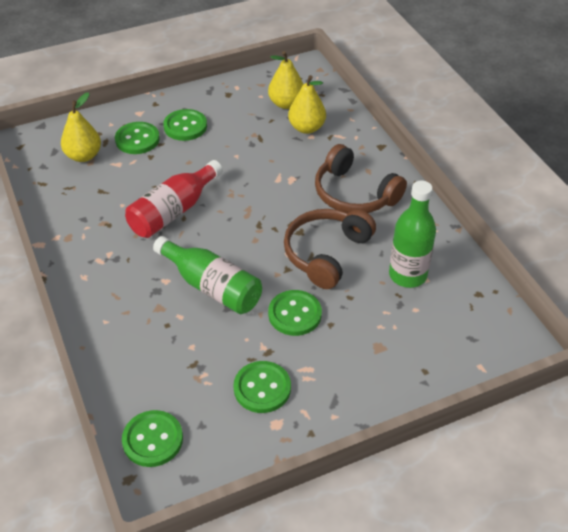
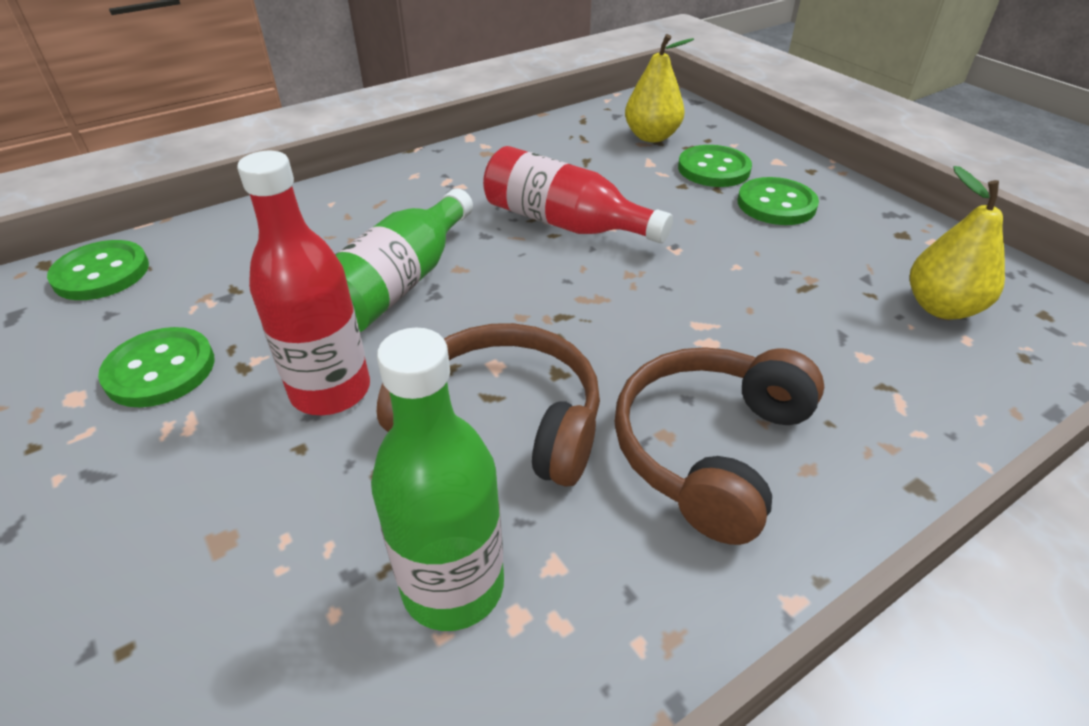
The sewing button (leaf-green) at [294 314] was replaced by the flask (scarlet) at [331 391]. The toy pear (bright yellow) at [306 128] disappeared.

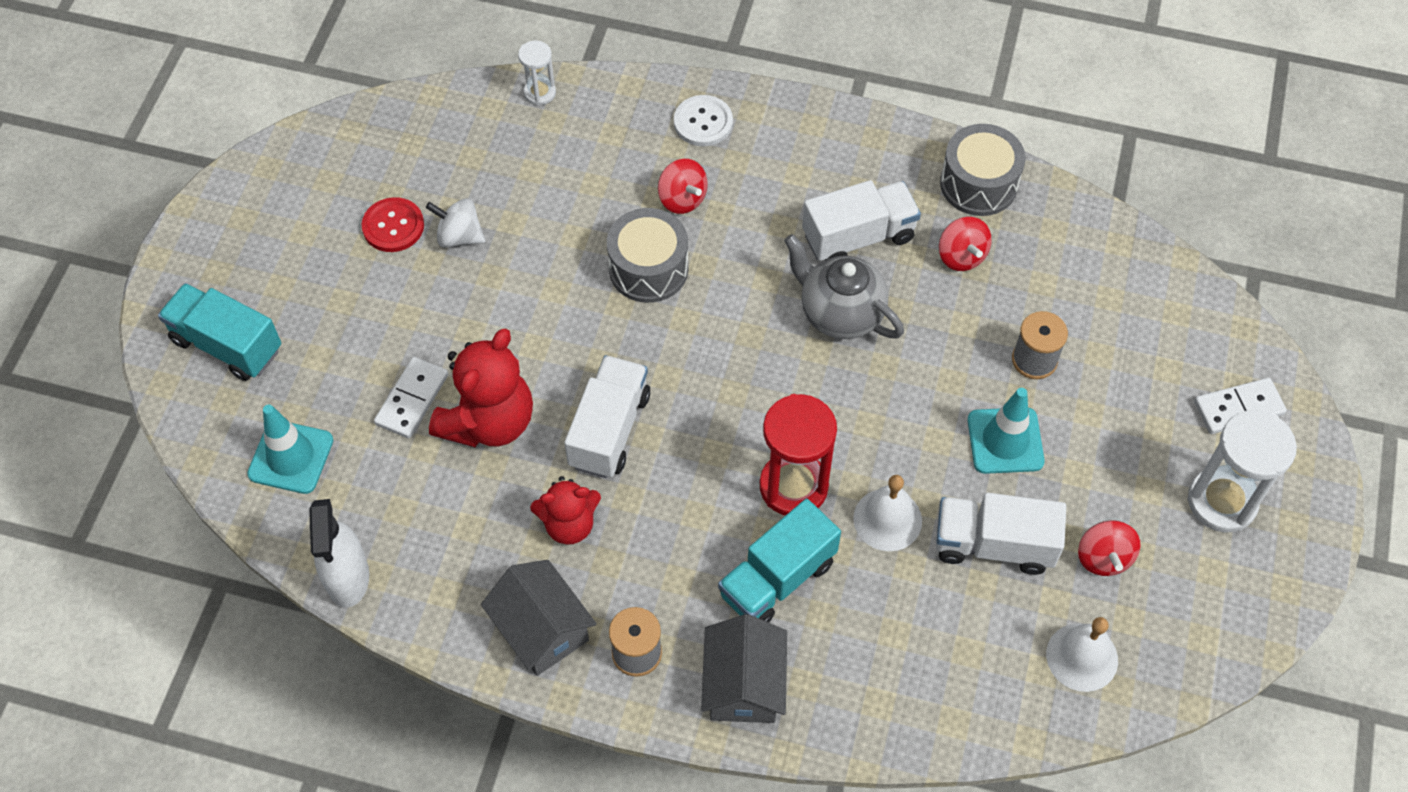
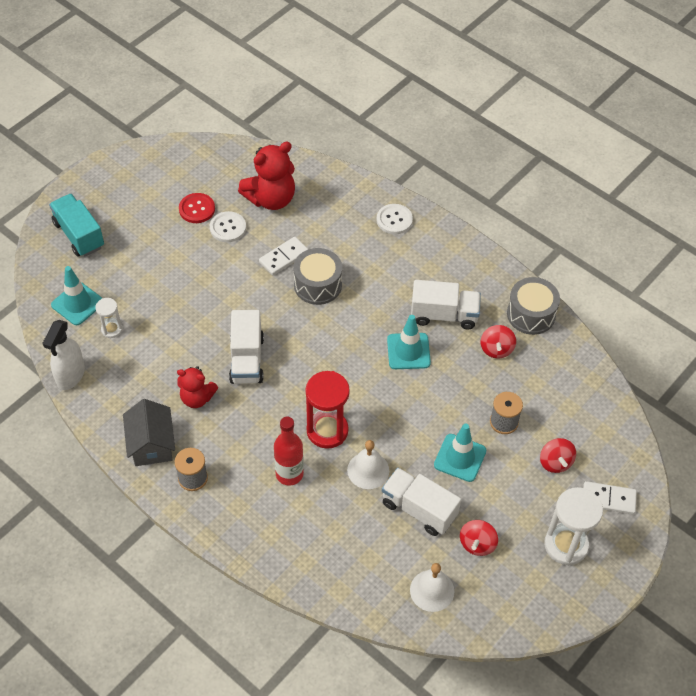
The hourglass (white) moved from [540 93] to [112 329]. The spinning top (white) at [459 236] was replaced by the sewing button (white) at [228 228]. The toy truck (white) at [609 430] turned 135 degrees clockwise. The teddy (scarlet) moved from [489 421] to [271 199]. The domino (white) moved from [412 399] to [284 257]. The toy truck (turquoise) at [777 578] was replaced by the flask (scarlet) at [289 474]. The china teapot (ash-grey) at [840 313] was replaced by the safety cone (turquoise) at [408 351]. The spinning top (scarlet) moved from [682 199] to [555 462]. The cottage (ash-grey) at [744 685] disappeared.

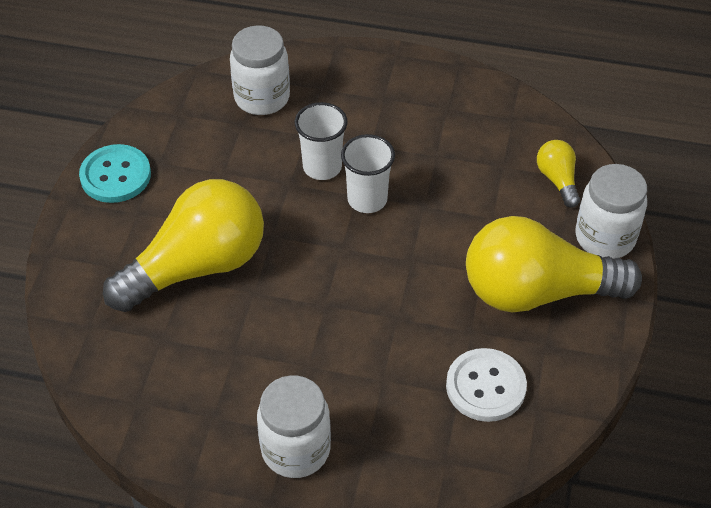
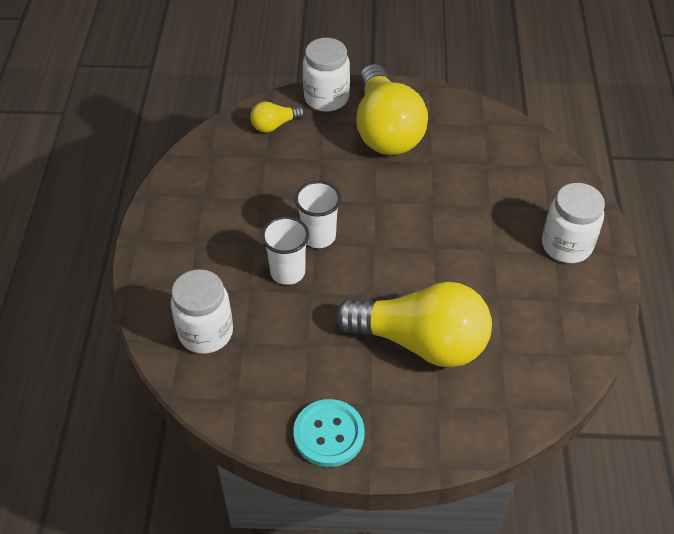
The light bulb (bright yellow) at [197 267] turned 150 degrees clockwise. The sewing button (white) at [485 386] disappeared.

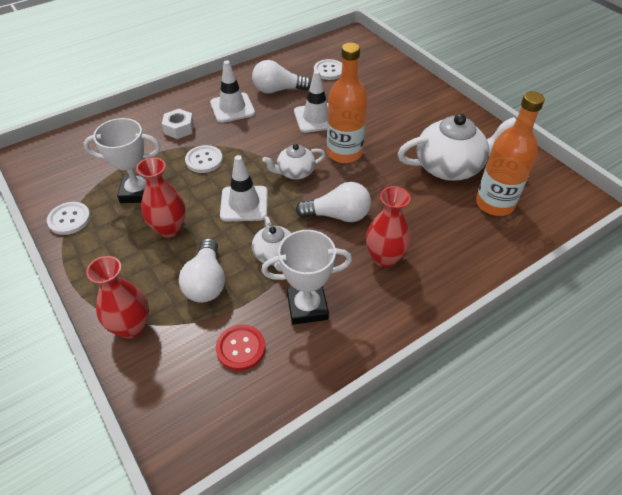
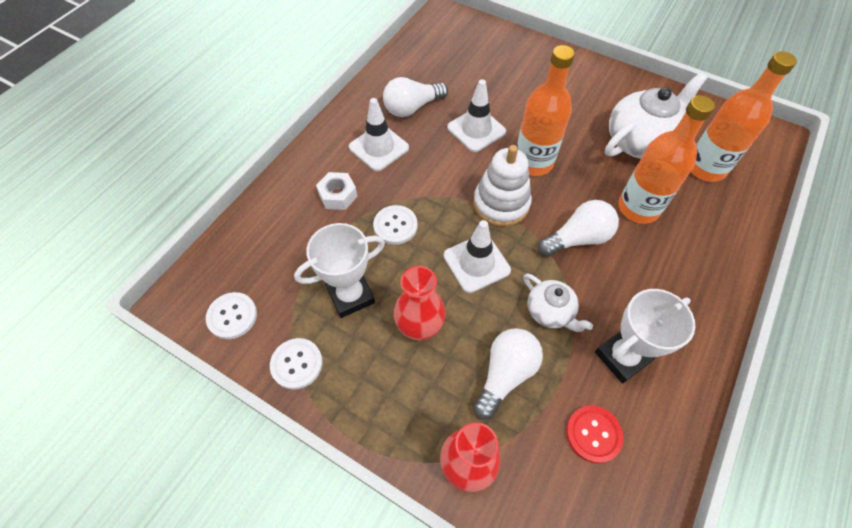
The sewing button (white) moved from [329 71] to [232 316]. The china teapot (white) at [295 172] was replaced by the stacking toy (white) at [501 204]. The light bulb (white) at [206 282] turned 120 degrees counterclockwise. The flask (orange-coloured) at [638 208] appeared. The vase (scarlet) at [384 258] disappeared.

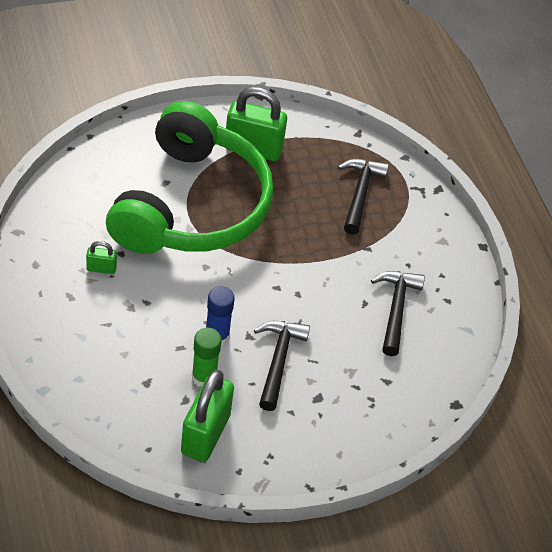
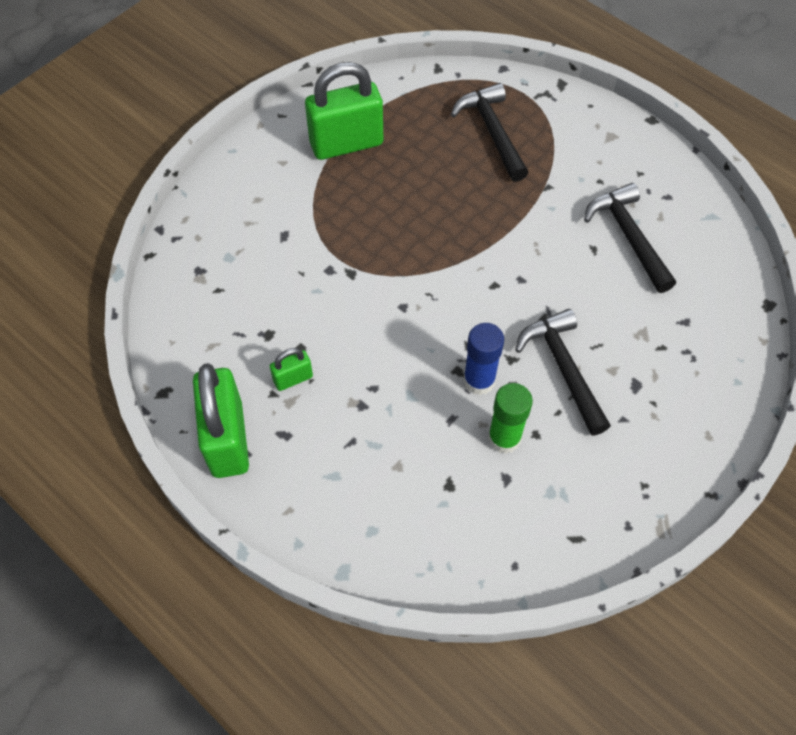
The padlock (leaf-green) moved from [205 434] to [227 439]. The over-ear headphones (leaf-green) at [191 205] disappeared.

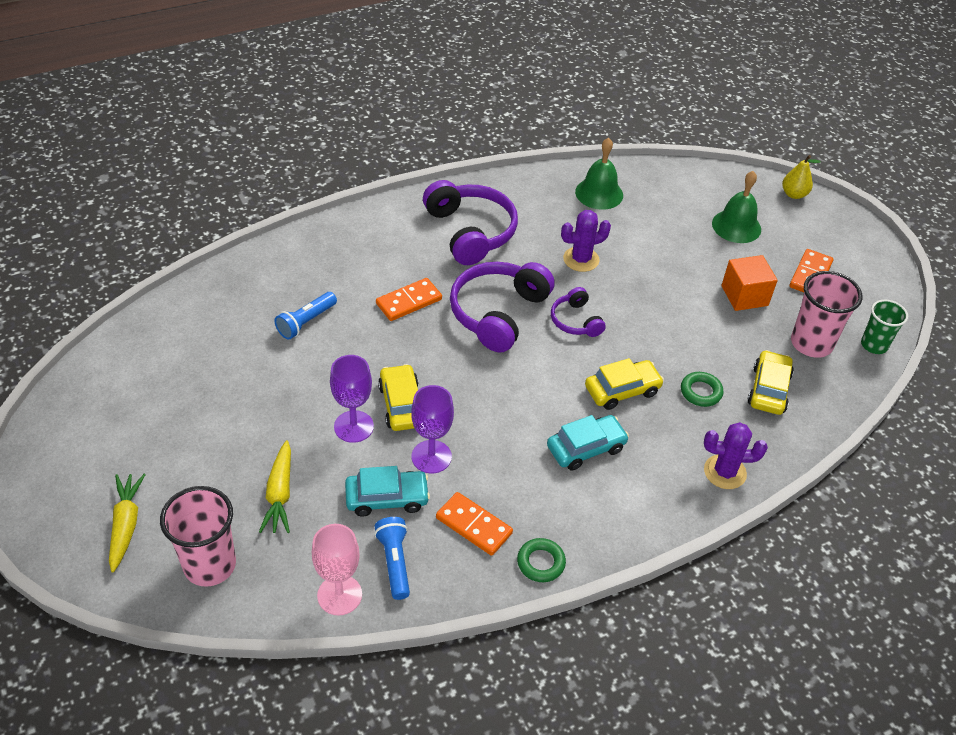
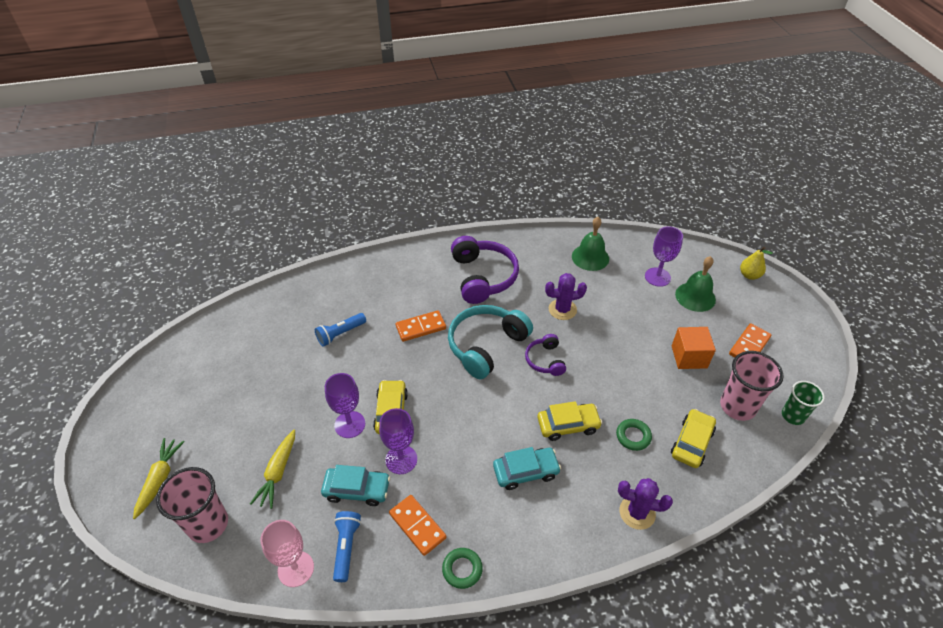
The over-ear headphones (purple) at [498 313] became the over-ear headphones (turquoise) at [486 345]. The wine glass (purple) at [657 277] appeared.

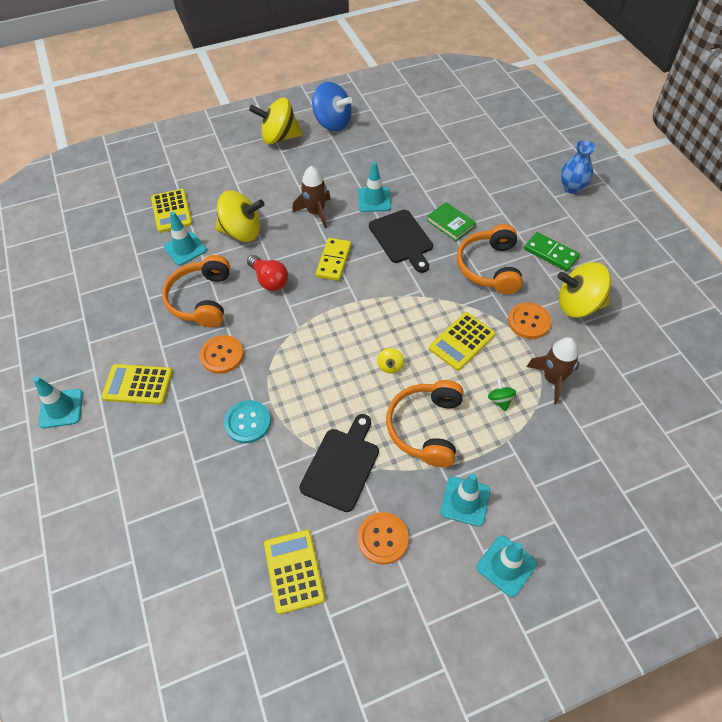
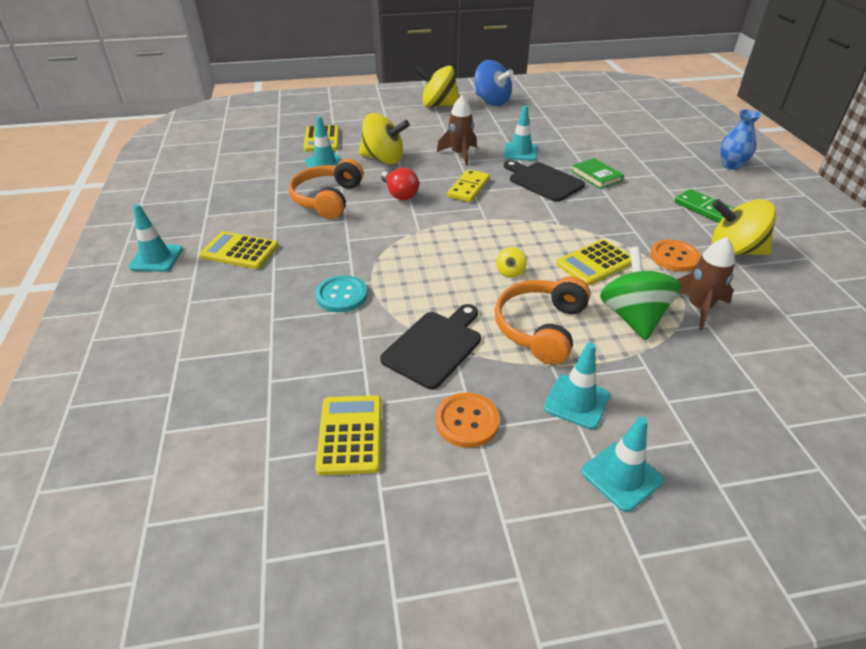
The chopping board (black) at [402 239] turned 150 degrees clockwise. The spinning top (leaf-green) at [500 400] changed to 2.29 times the size. The sewing button (orange-coloured) at [222 355] disappeared. The over-ear headphones (orange-coloured) at [490 267] disappeared.

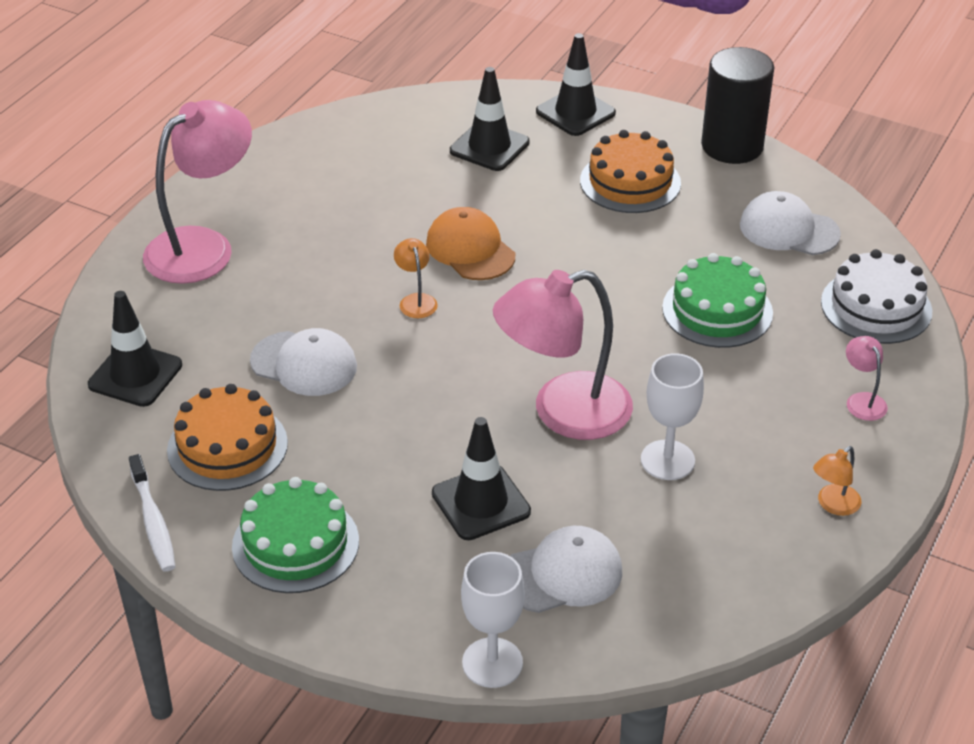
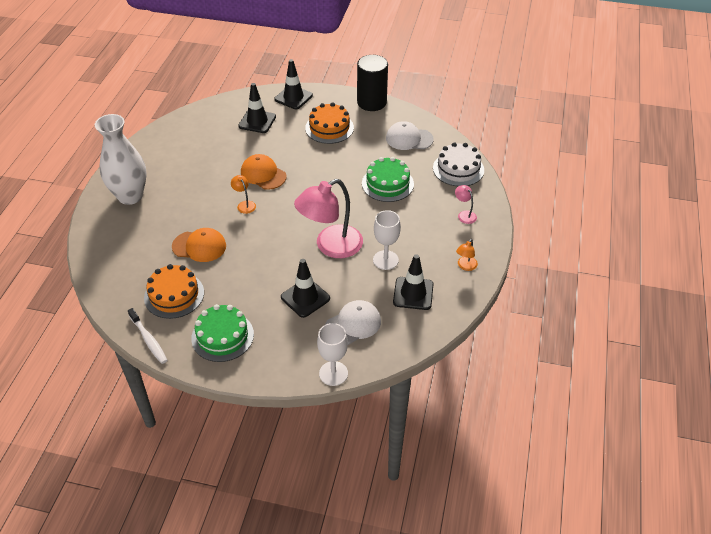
The desk lamp (rose-pink) at [203 246] was replaced by the vase (white) at [130 196]. The cap (white) at [304 364] became the cap (orange-coloured) at [199 246]. The safety cone (black) moved from [135 375] to [413 293].

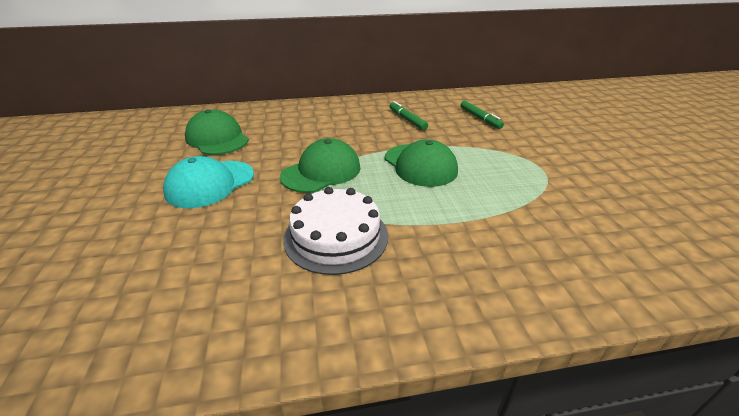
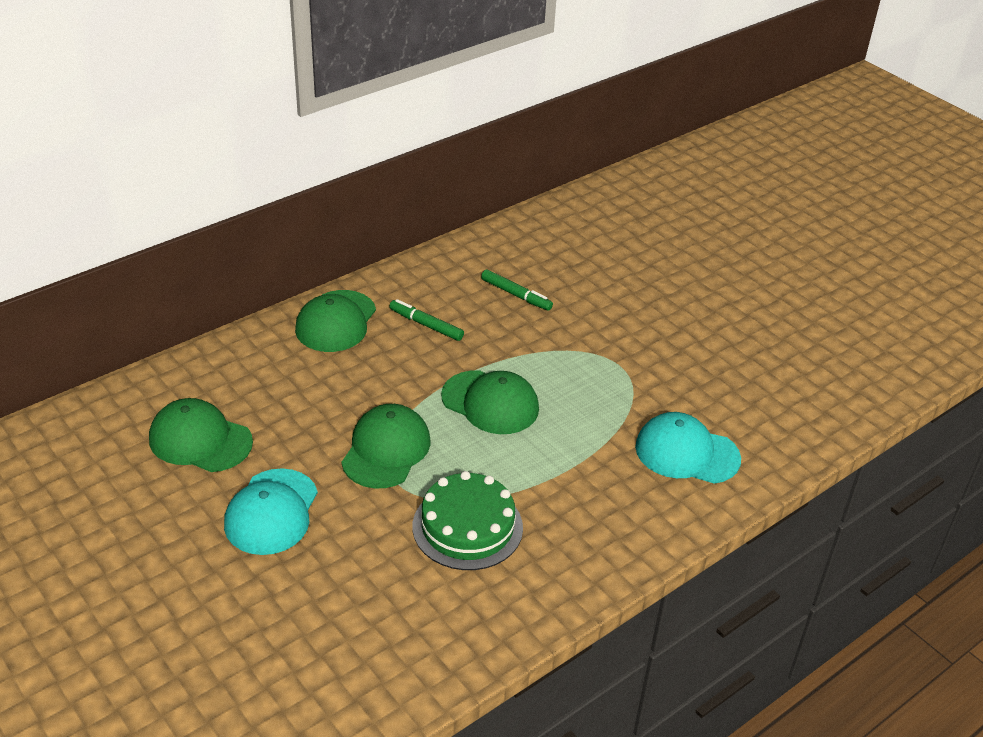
The cap (leaf-green) at [336 321] appeared. The gateau (white) at [336 236] became the gateau (leaf-green) at [467 527]. The cap (turquoise) at [687 453] appeared.

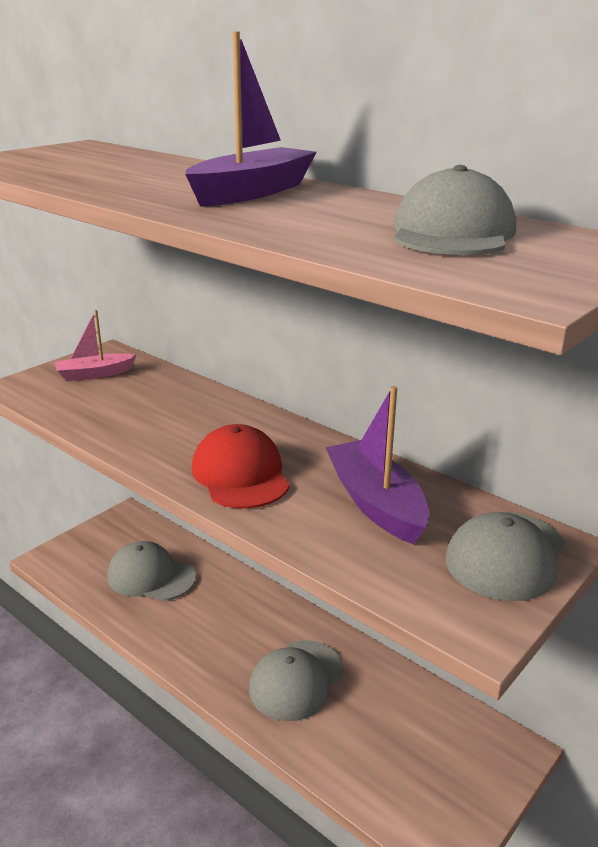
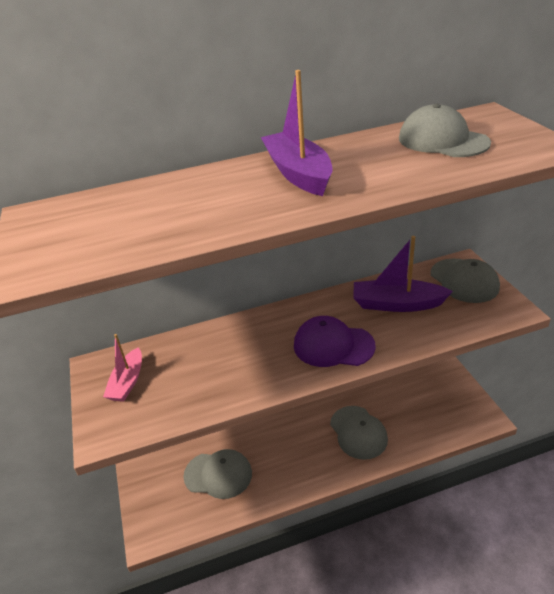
The cap (ash-grey) at [151 576] turned 135 degrees counterclockwise. The cap (scarlet) at [240 474] became the cap (purple) at [333 345].

